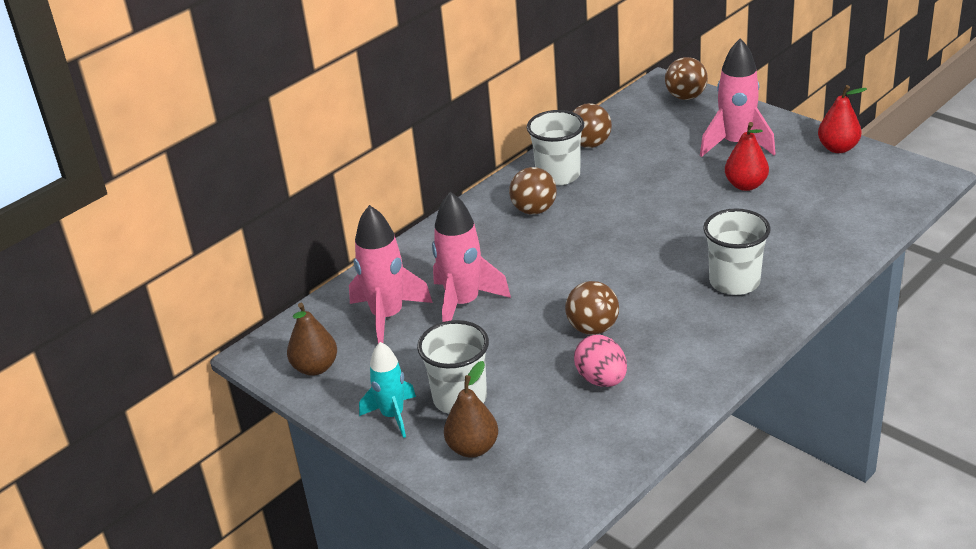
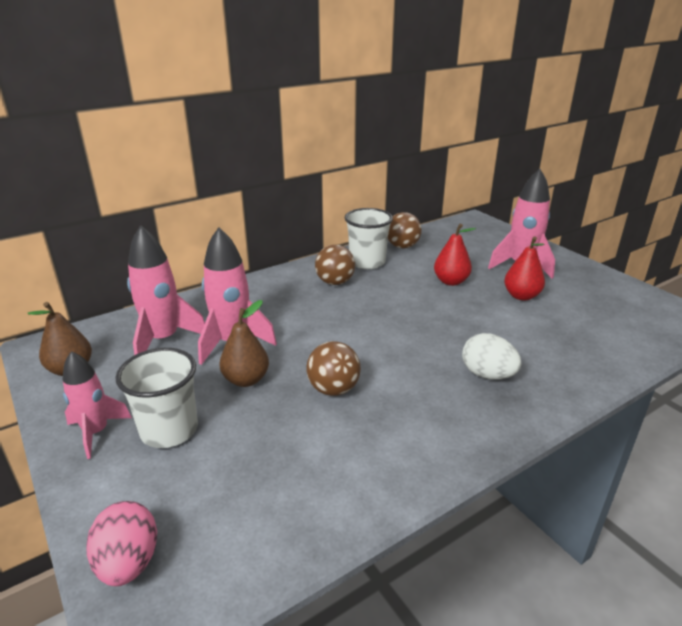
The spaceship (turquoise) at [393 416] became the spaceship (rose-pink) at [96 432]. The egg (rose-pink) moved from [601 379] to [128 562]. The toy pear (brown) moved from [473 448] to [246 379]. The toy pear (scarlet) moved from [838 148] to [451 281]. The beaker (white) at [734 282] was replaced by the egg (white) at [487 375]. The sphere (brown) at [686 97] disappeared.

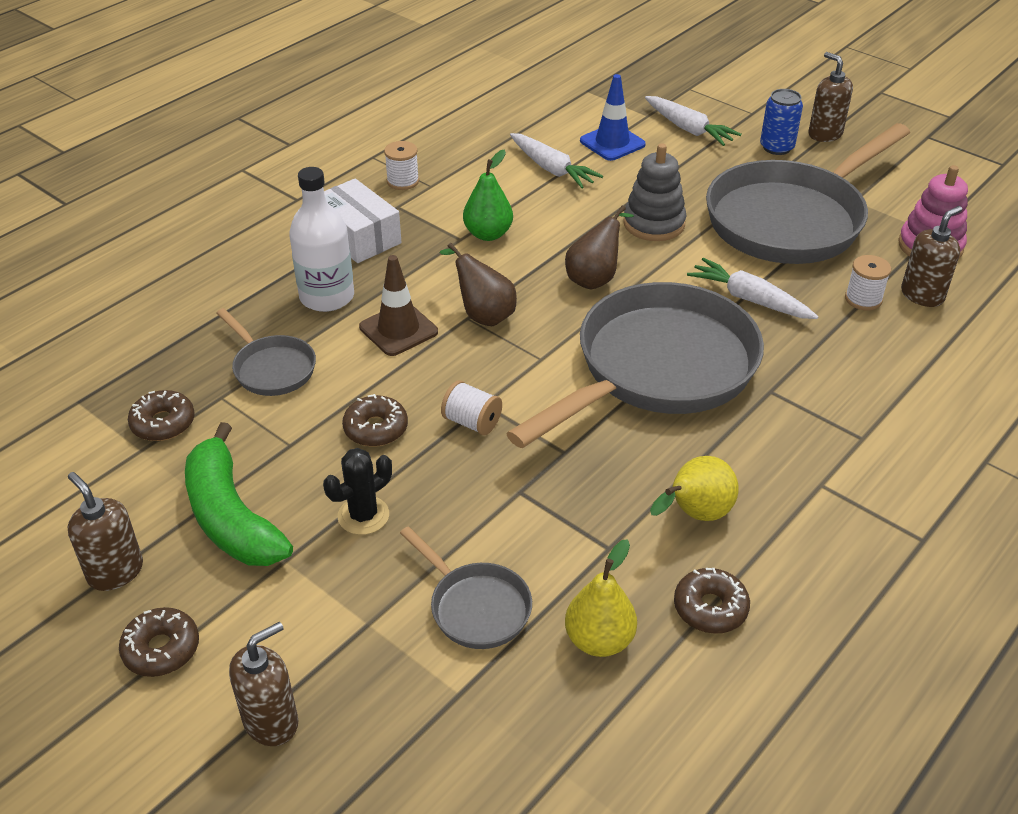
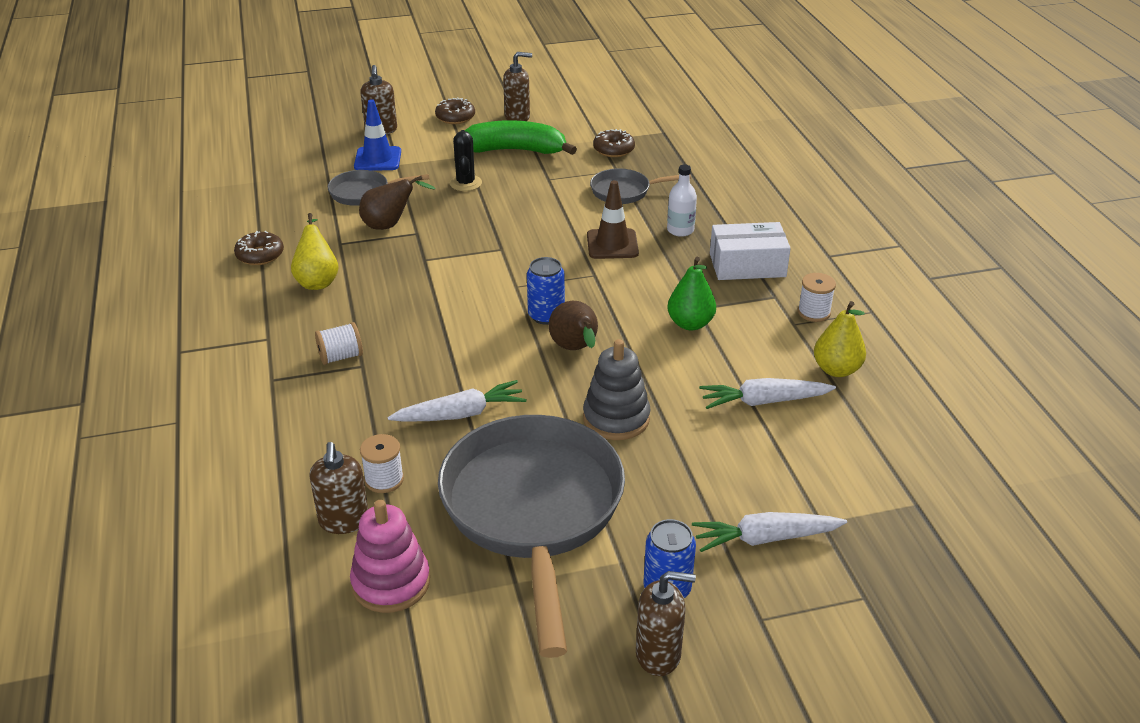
The reel of thread (white) moved from [472 422] to [340 357]. The safety cone (royal blue) moved from [612 143] to [378 159]. The toy pear (brown) moved from [483 315] to [390 225]. The tin (royal blue) at [546 315] appeared. The flask (white) at [327 297] changed to 0.61 times the size. The toy pear (bright yellow) moved from [599 640] to [836 370]. The donut (brown) at [376 428] disappeared. The pan (ash-grey) at [658 368] disappeared.

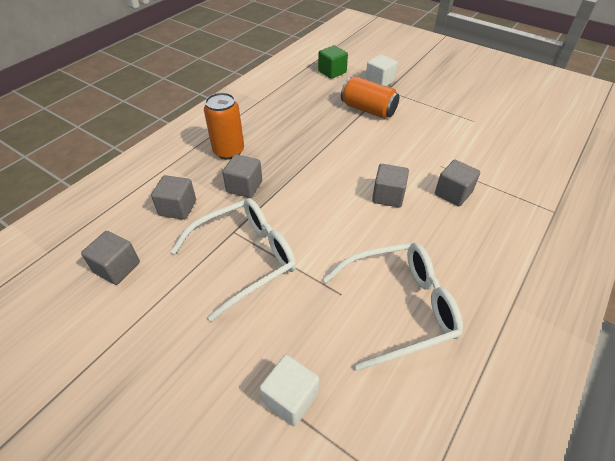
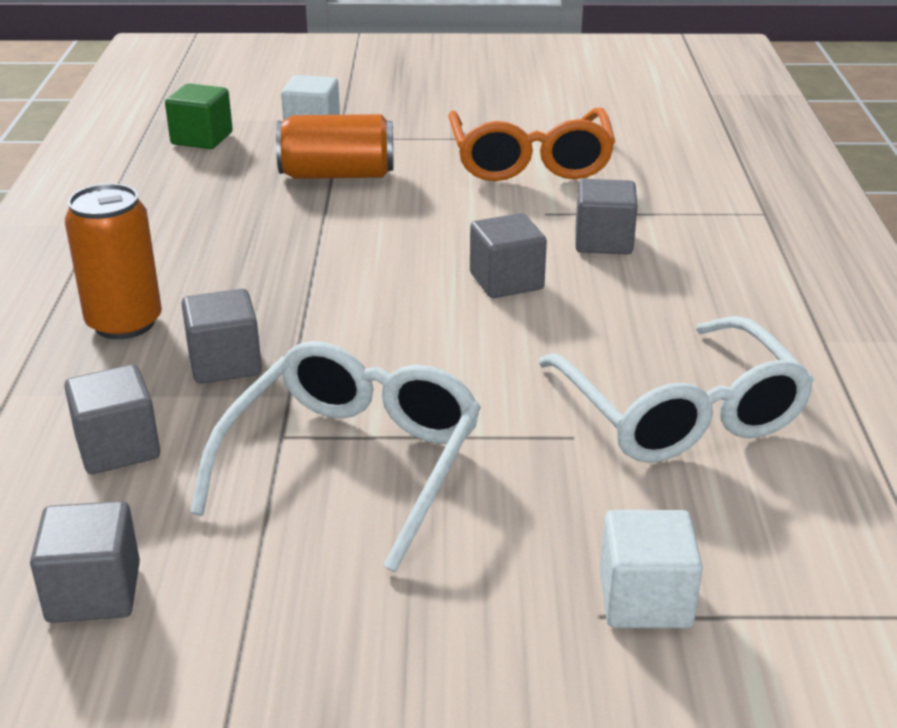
The spectacles (orange-coloured) at [530 161] appeared. The spectacles (white) at [399 307] turned 120 degrees clockwise.

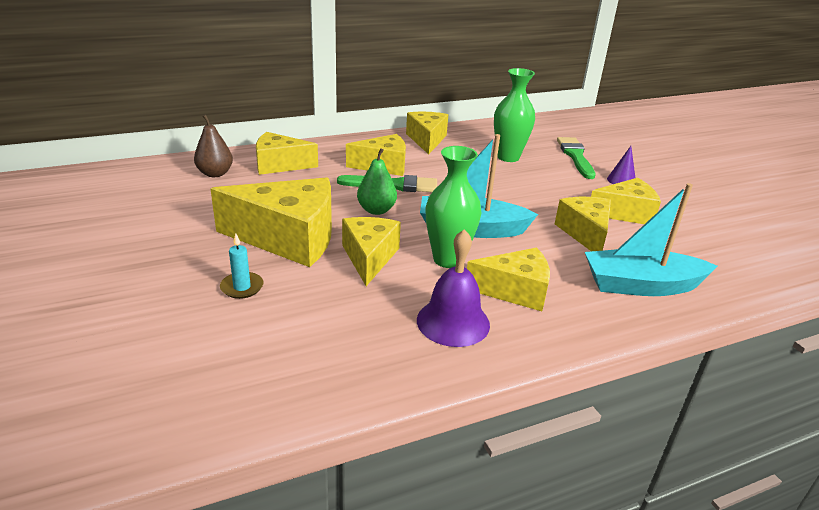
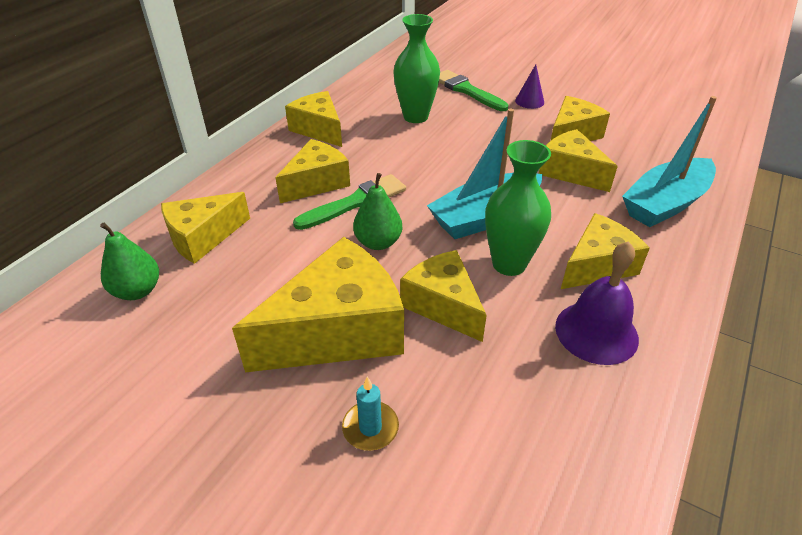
The toy pear (brown) at [215 173] became the toy pear (leaf-green) at [137 291].

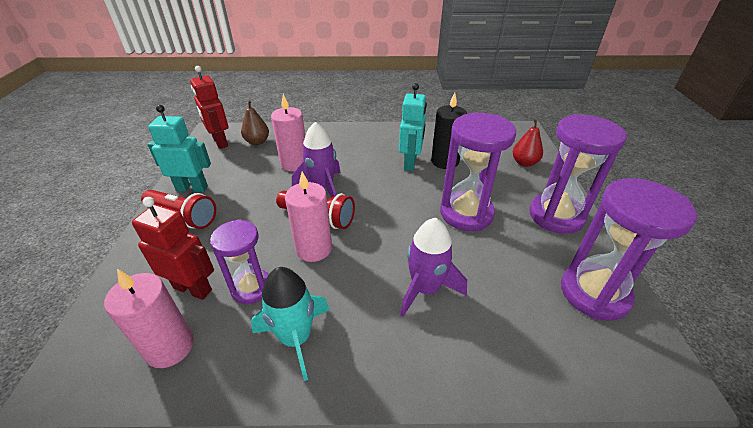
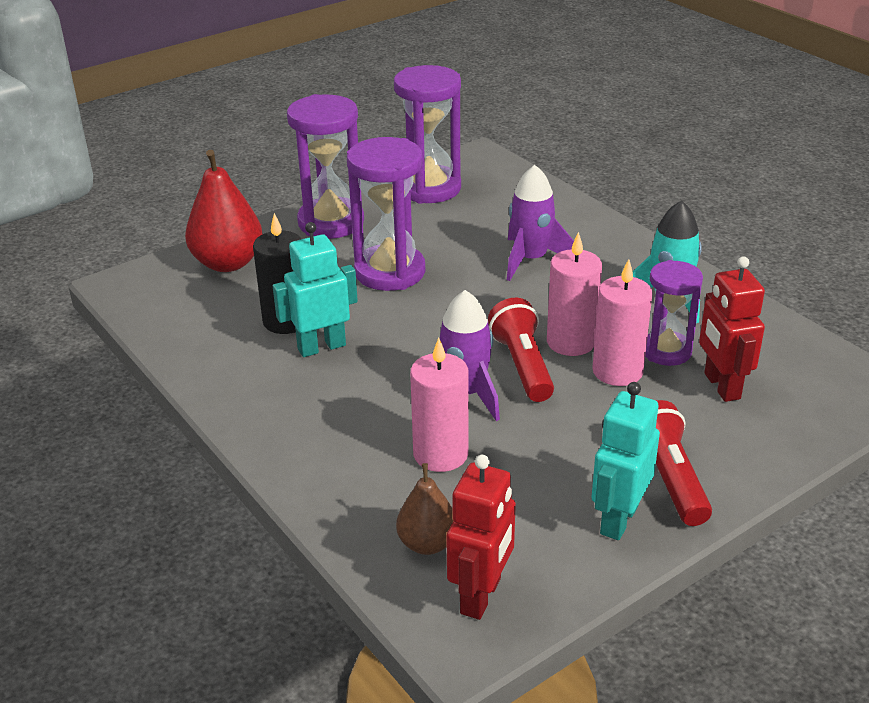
The toy pear (scarlet) at [524 163] changed to 1.69 times the size. The robot figure (turquoise) at [192 188] turned 60 degrees clockwise. The candle (rose-pink) moved from [170 347] to [617 371].

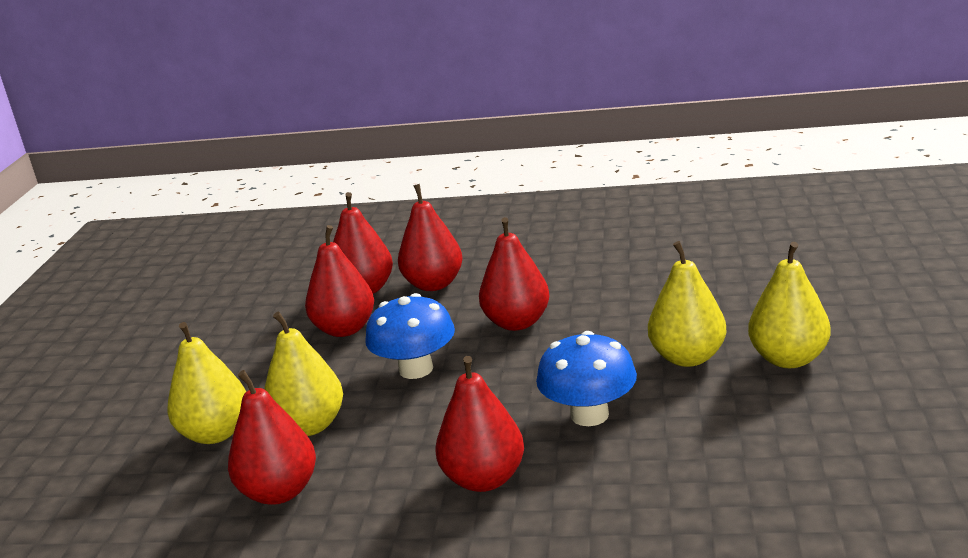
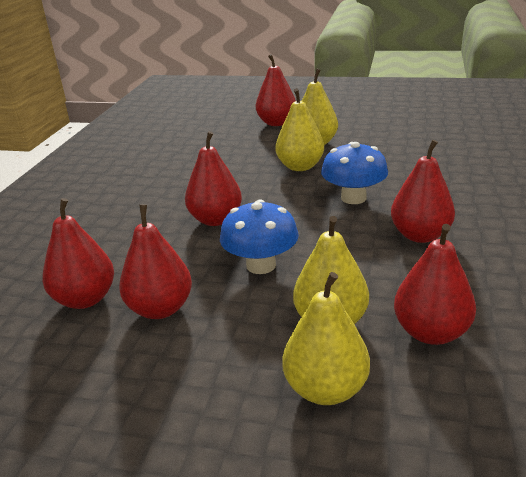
The toy pear (scarlet) moved from [434 284] to [276 123].

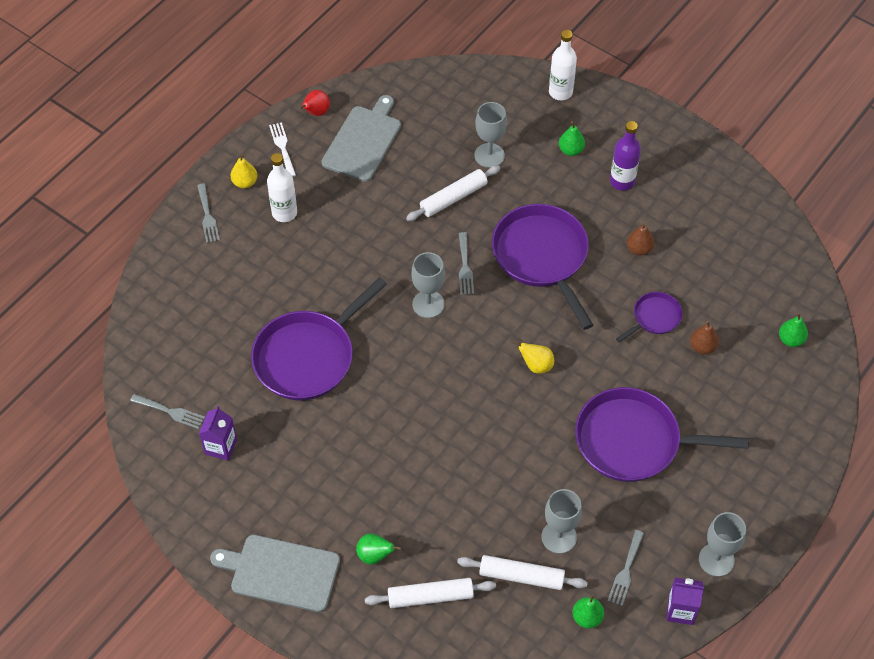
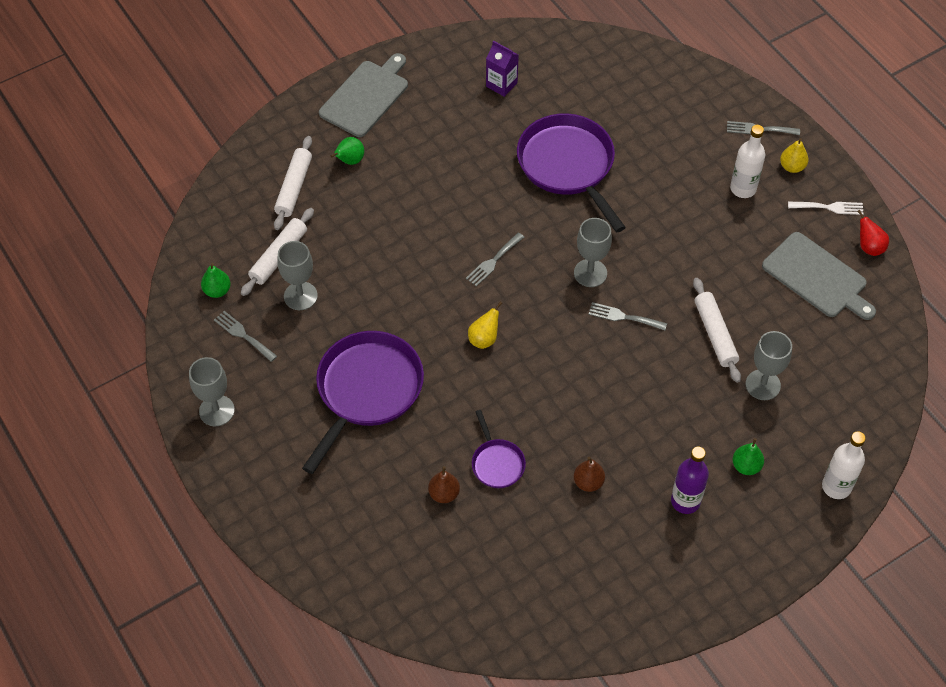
The table fork (ash-grey) moved from [170 412] to [493 261]. The pan (purple) at [541 256] disappeared. The juice carton (purple) at [680 610] disappeared. The toy pear (leaf-green) at [791 339] disappeared.

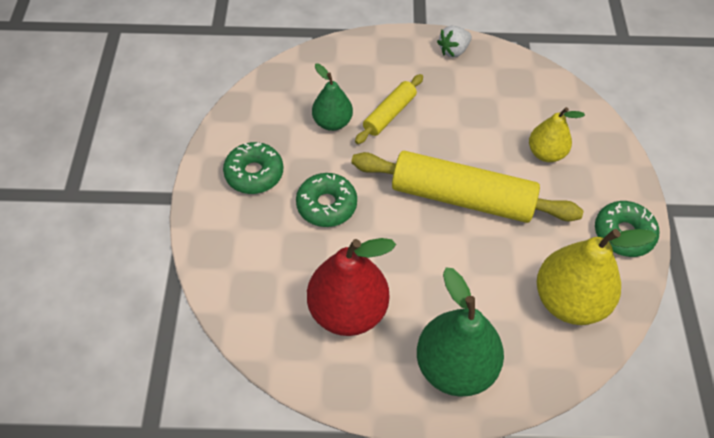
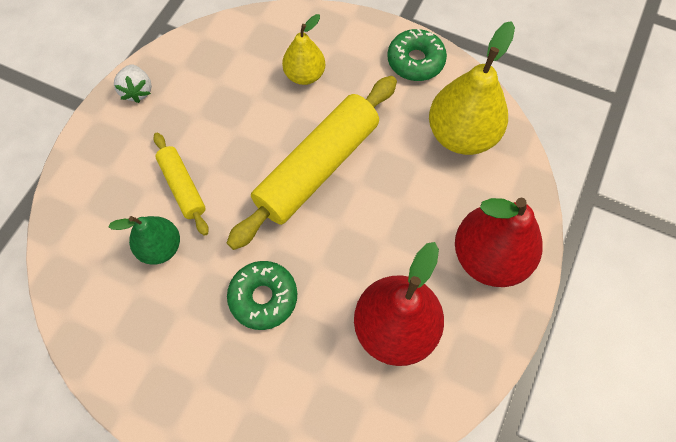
The toy pear (leaf-green) at [455 367] became the toy pear (scarlet) at [489 257]. The donut (leaf-green) at [254 173] disappeared.

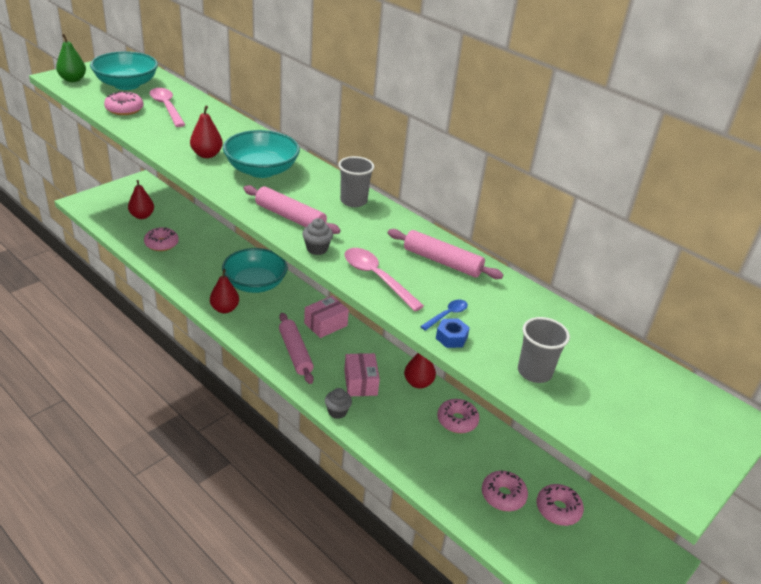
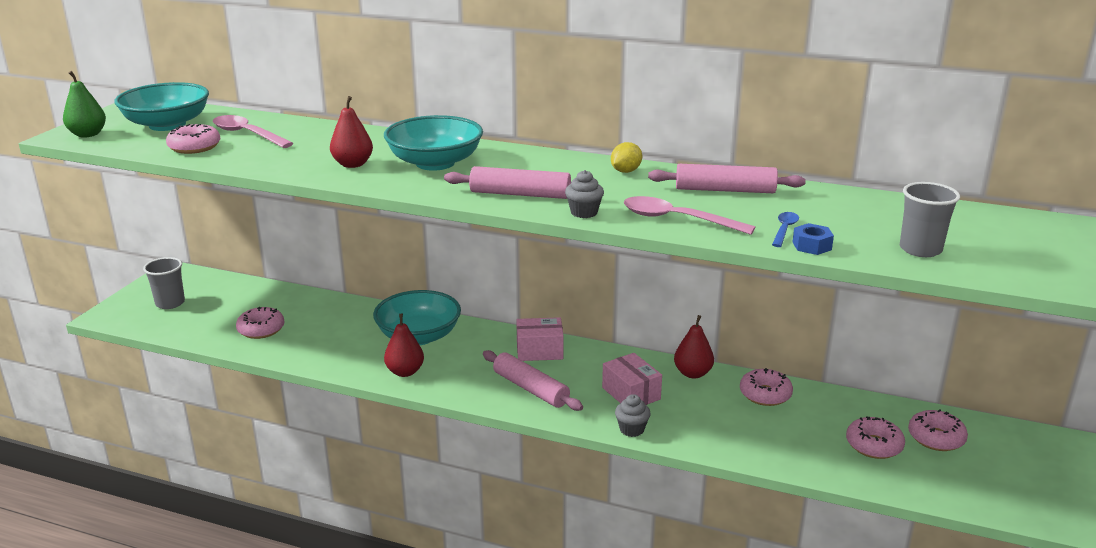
The beaker (ash-grey) moved from [353 201] to [170 303]. The parcel (rose-pink) at [325 324] turned 60 degrees clockwise. The toy lemon (bright yellow) at [625 171] appeared. The toy pear (scarlet) at [142 216] disappeared.

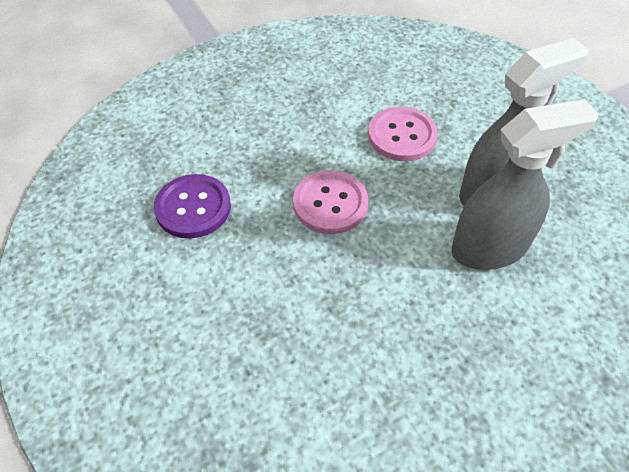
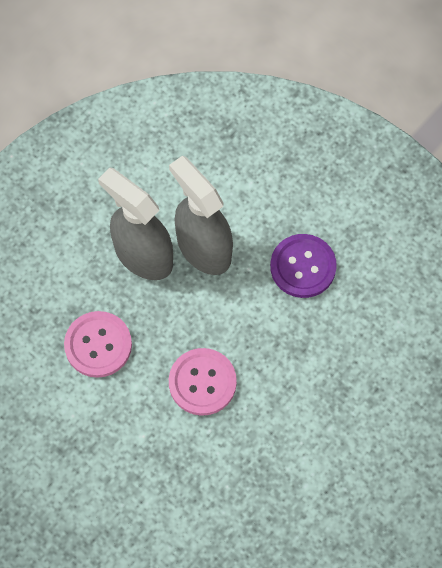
The sewing button (purple) moved from [193 208] to [303 267].

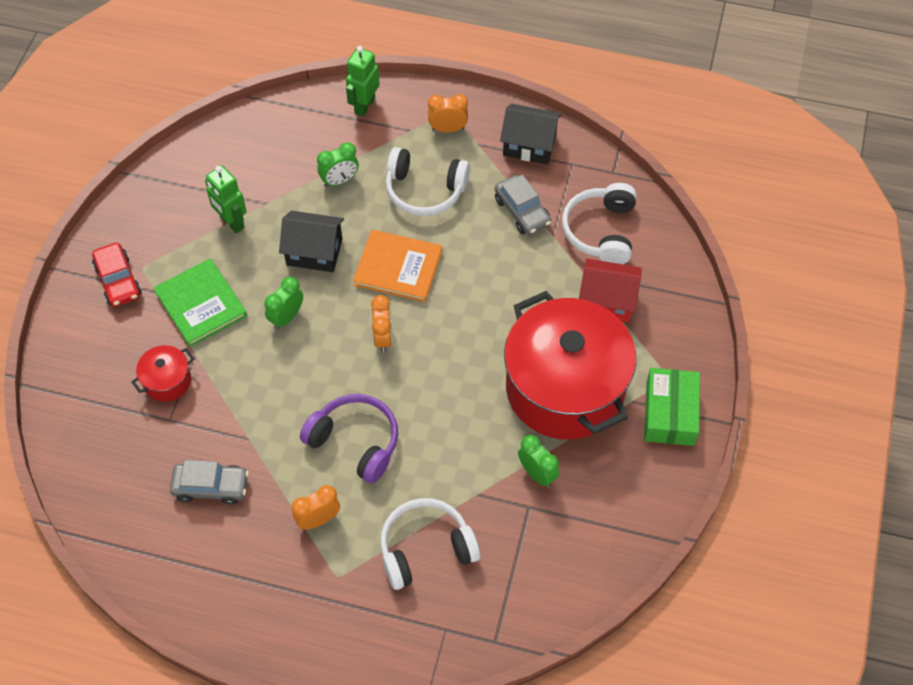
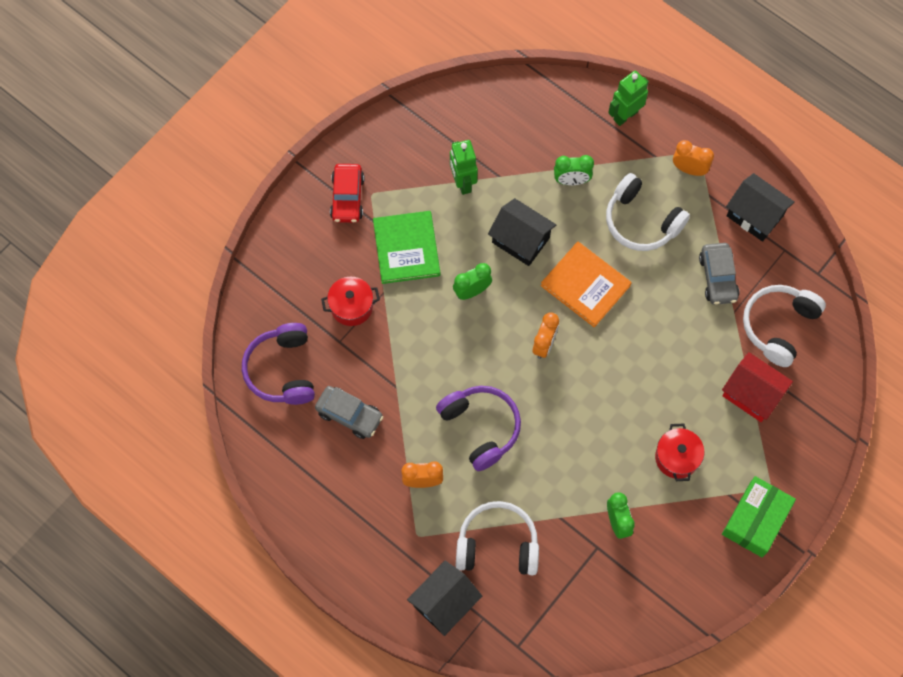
The over-ear headphones (purple) at [282 370] appeared. The cottage (black) at [444 602] appeared. The pot (scarlet) at [565 388] changed to 0.40 times the size.

